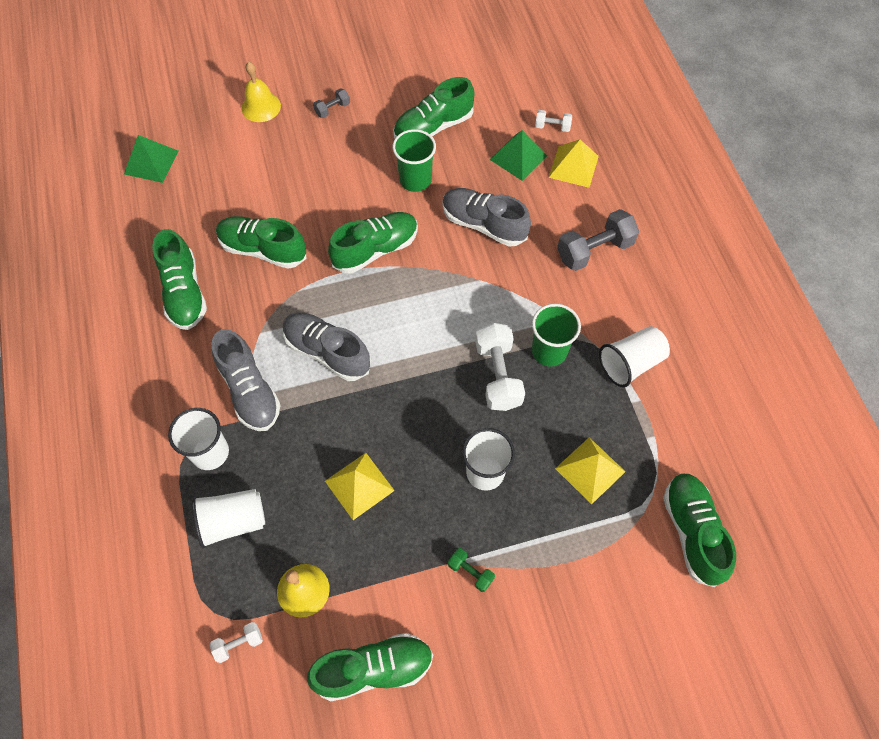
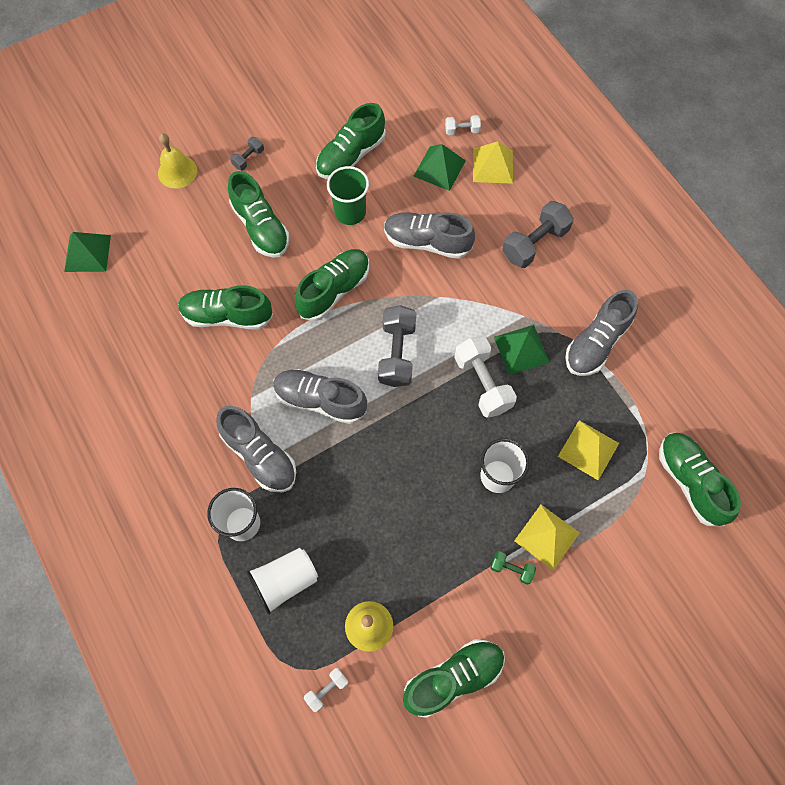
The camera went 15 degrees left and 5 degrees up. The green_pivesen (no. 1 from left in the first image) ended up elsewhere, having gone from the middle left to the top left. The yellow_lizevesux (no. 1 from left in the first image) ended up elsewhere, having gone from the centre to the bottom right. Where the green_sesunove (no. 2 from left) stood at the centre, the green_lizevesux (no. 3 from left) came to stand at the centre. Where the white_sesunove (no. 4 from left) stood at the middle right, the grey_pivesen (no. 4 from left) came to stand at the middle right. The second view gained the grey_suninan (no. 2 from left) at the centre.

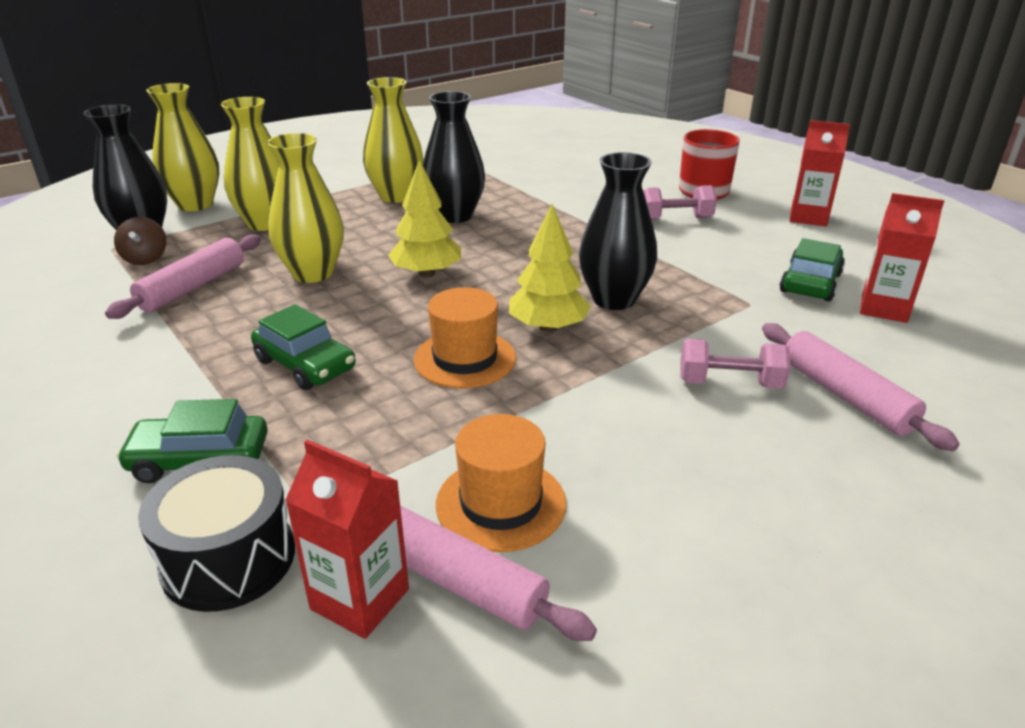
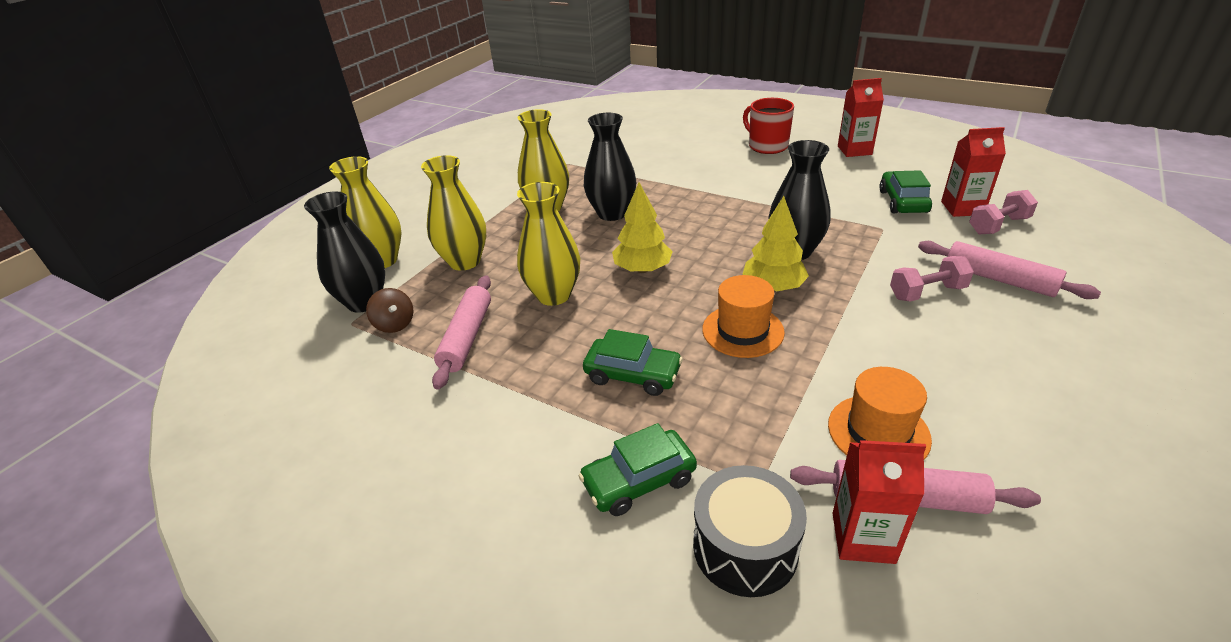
The camera went 20 degrees left and 5 degrees up. The pink_suninan (no. 1 from left in the first image) ended up elsewhere, having gone from the top centre to the top right.

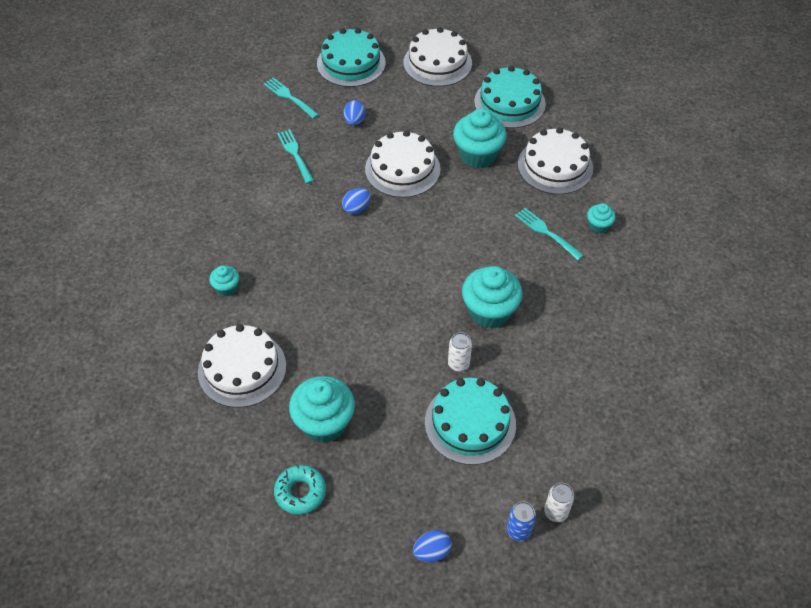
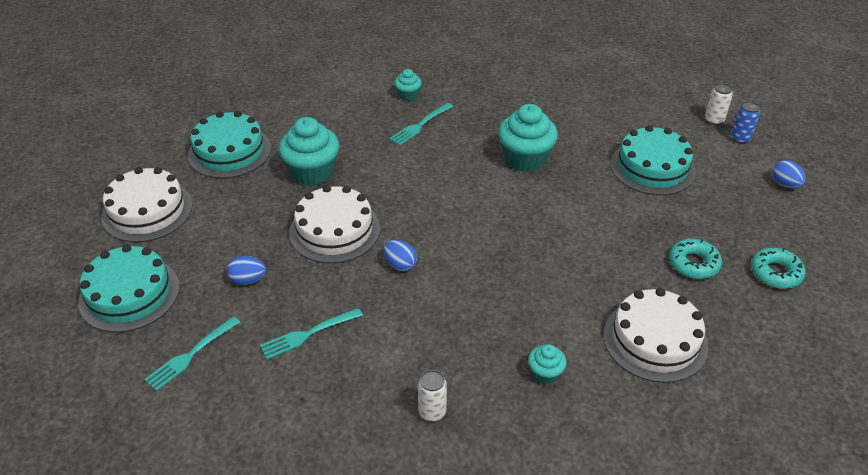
The camera went 95 degrees left and 10 degrees down. Where the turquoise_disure (no. 2 from left) stood at the bottom centre, the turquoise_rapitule (no. 1 from left) came to stand at the middle right. The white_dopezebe (no. 1 from left) ended up elsewhere, having gone from the centre to the bottom centre. The second view lost the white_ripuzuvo (no. 4 from left) at the top right.

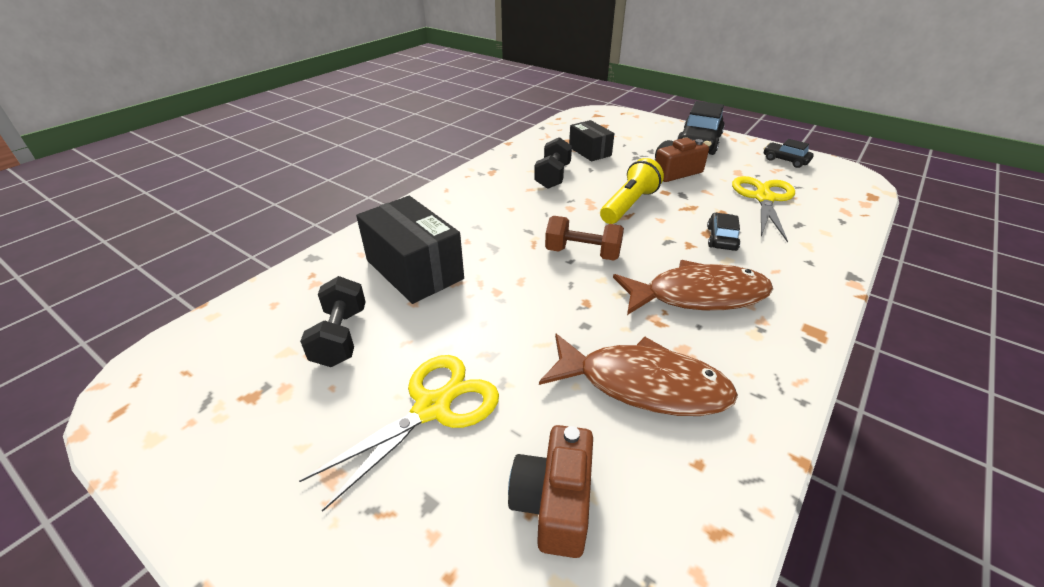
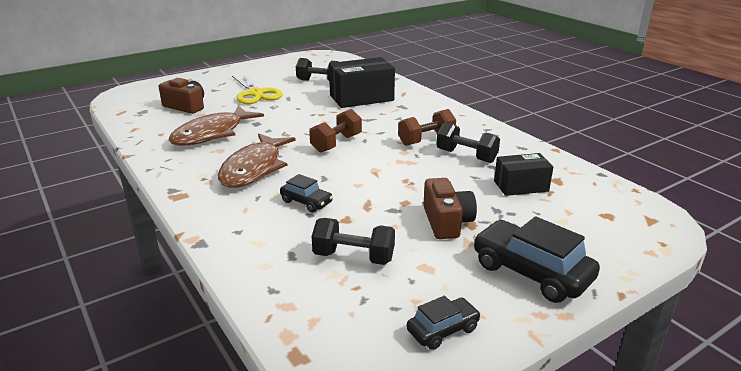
The camera went 110 degrees right and 10 degrees down. The second view lost the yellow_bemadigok at the top centre. Where the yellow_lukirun (no. 2 from left) stood at the middle right, the black_suninan (no. 2 from left) came to stand at the centre. The second view gained the brown_suninan (no. 2 from left) at the centre.

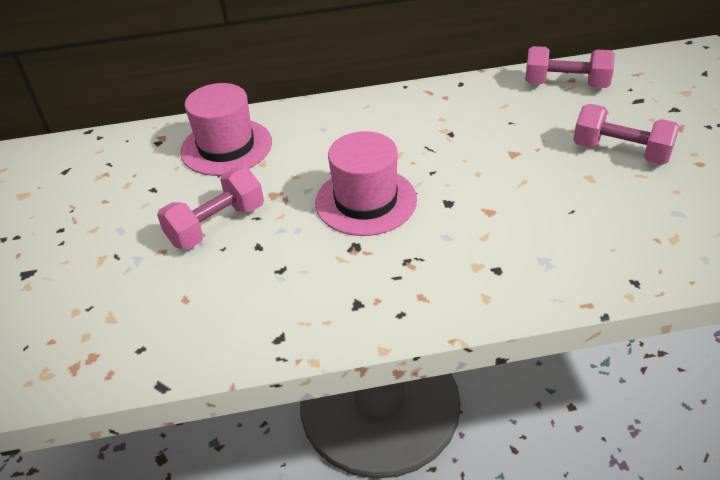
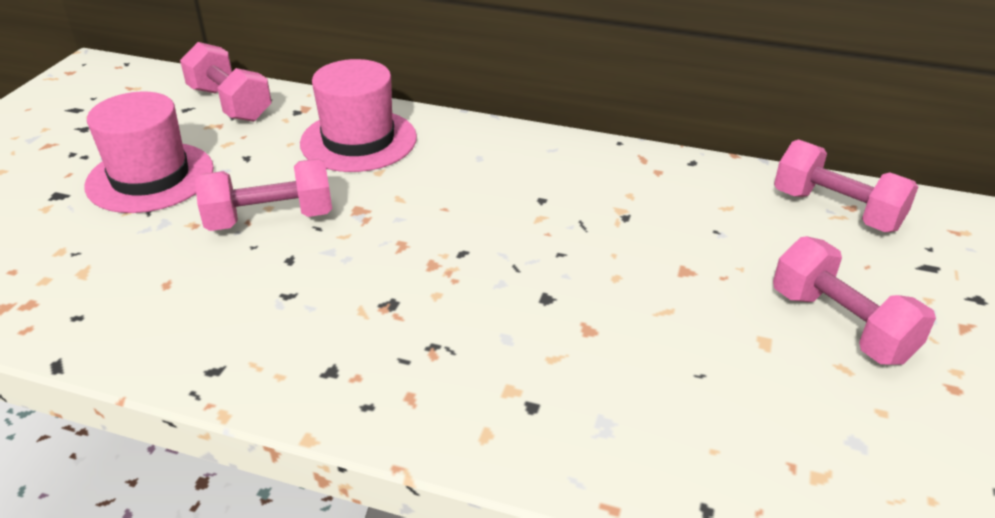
The camera went 25 degrees right and 5 degrees down. The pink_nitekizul (no. 2 from left in the first image) ended up elsewhere, having gone from the centre to the top left. The second view gained the pink_suninan (no. 1 from left) at the top left.

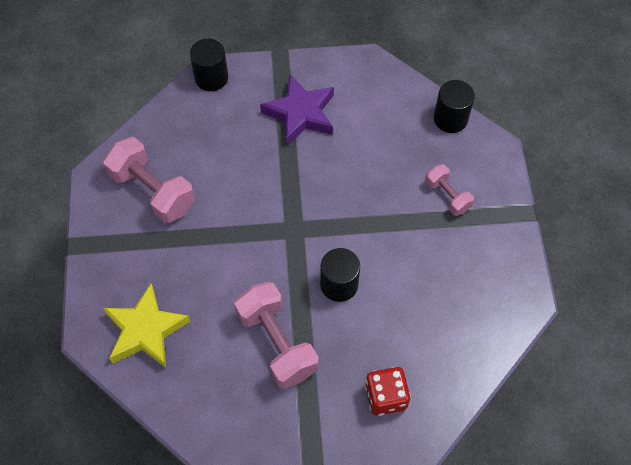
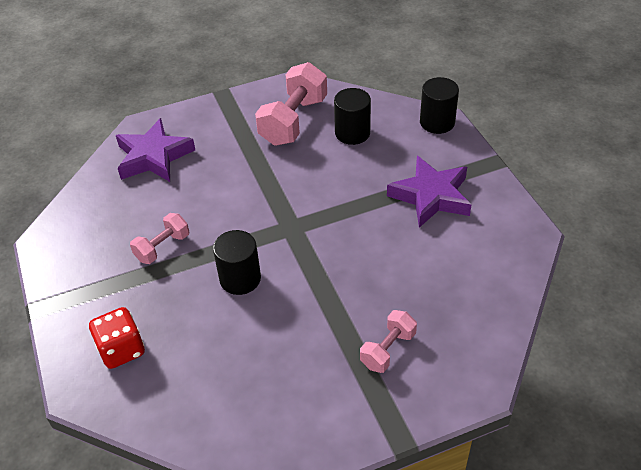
The camera went 75 degrees right and 15 degrees down. What was the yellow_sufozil at the bottom left turned into the purple_sufozil (no. 1 from left) at the top left. The size of the pink_suninan (no. 2 from left in the first image) at the bottom centre changed by a factor of 0.56. The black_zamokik (no. 3 from left in the first image) ended up elsewhere, having gone from the top right to the top centre.

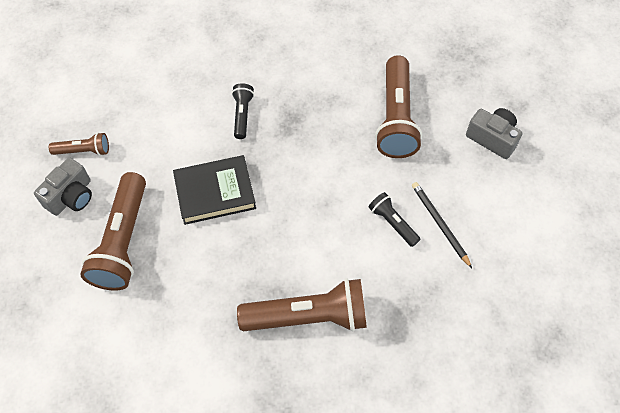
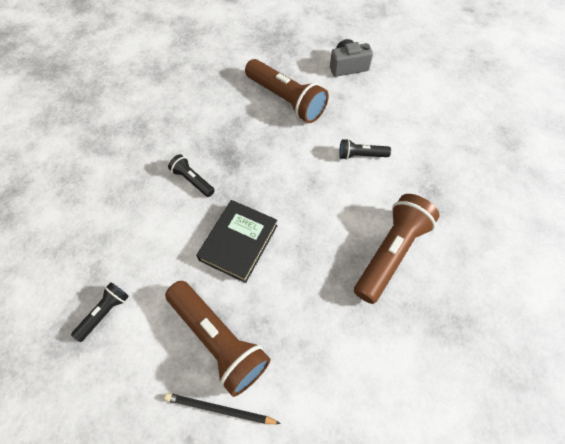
The camera went 50 degrees left and 0 degrees up. The second view lost the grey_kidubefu (no. 1 from left) at the middle left. What was the brown_bemadigok (no. 1 from left) at the middle left turned into the black_bemadigok (no. 1 from left) at the bottom left. The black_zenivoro ended up elsewhere, having gone from the middle right to the bottom centre.

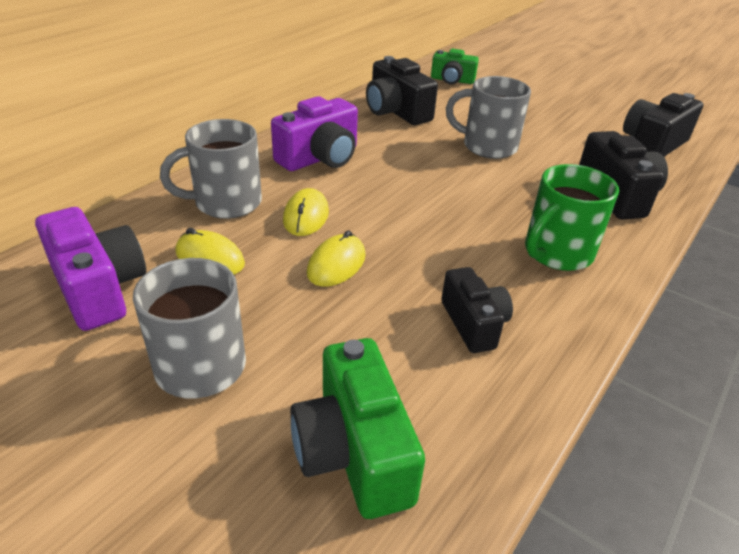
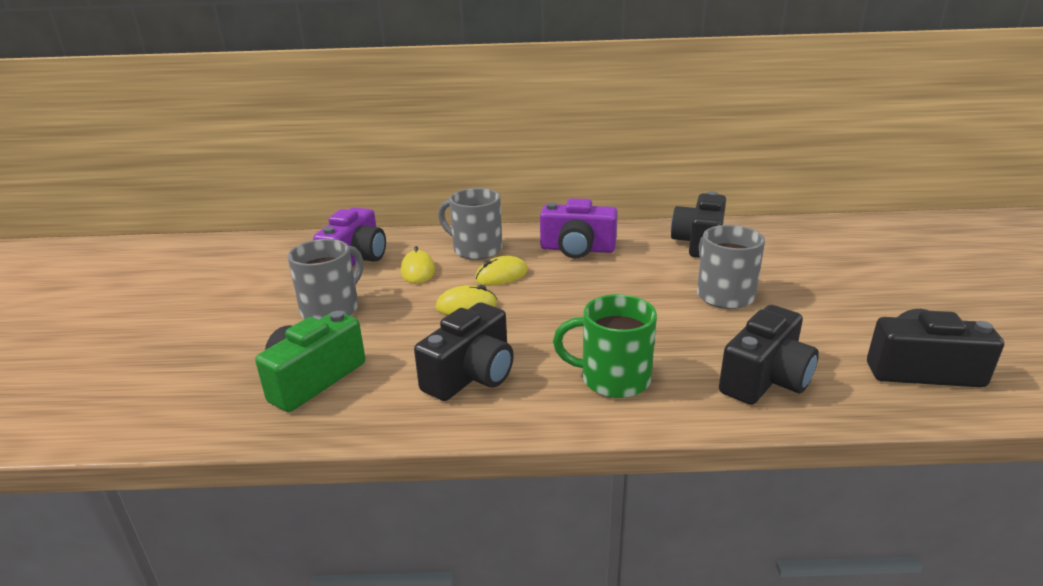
The camera went 55 degrees right and 10 degrees down. The second view lost the green_kidubefu (no. 2 from left) at the top centre. The size of the black_kidubefu (no. 2 from left in the first image) at the centre changed by a factor of 1.52.

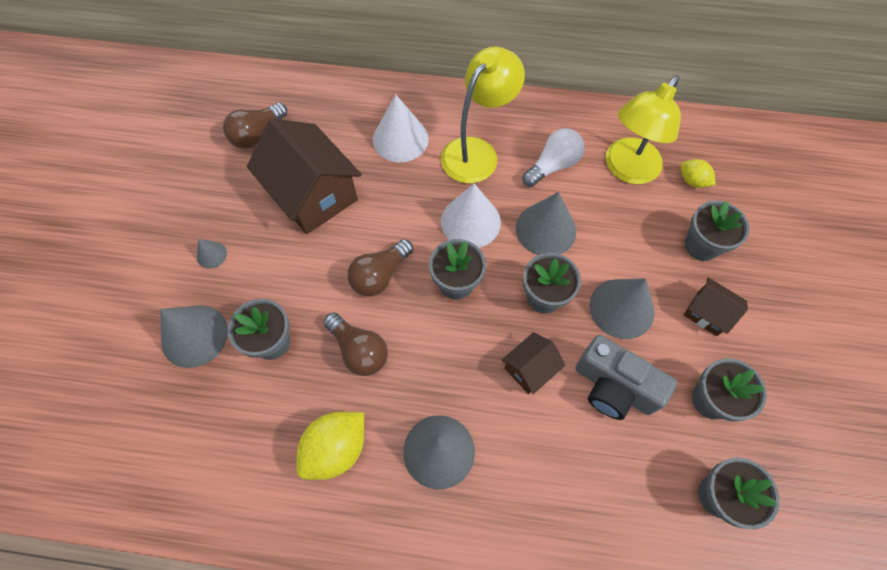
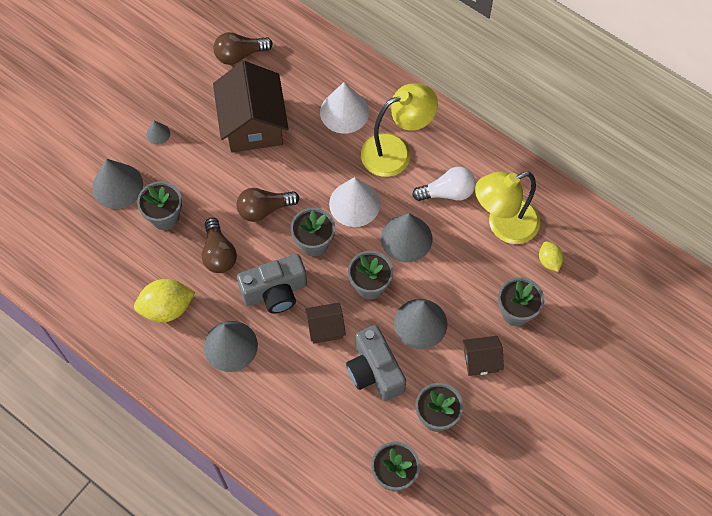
The camera went 30 degrees right and 0 degrees up. The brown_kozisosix (no. 3 from left) at the middle right ended up facing another way, 75 degrees counterclockwise from before. The second view gained the grey_kidubefu (no. 1 from left) at the centre.

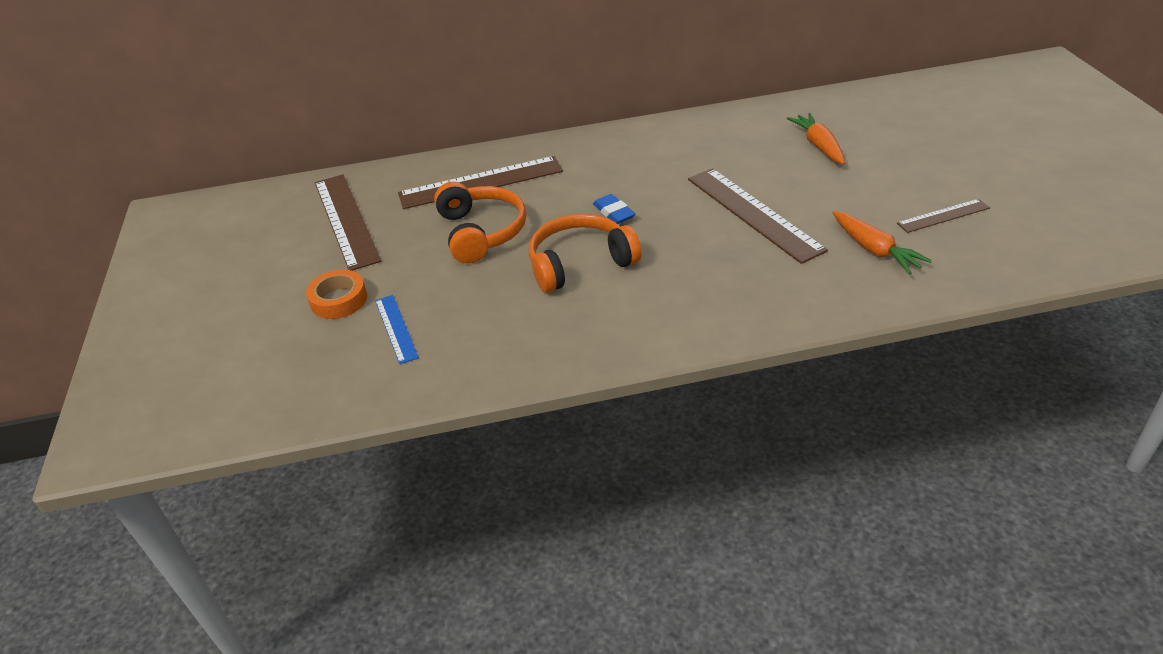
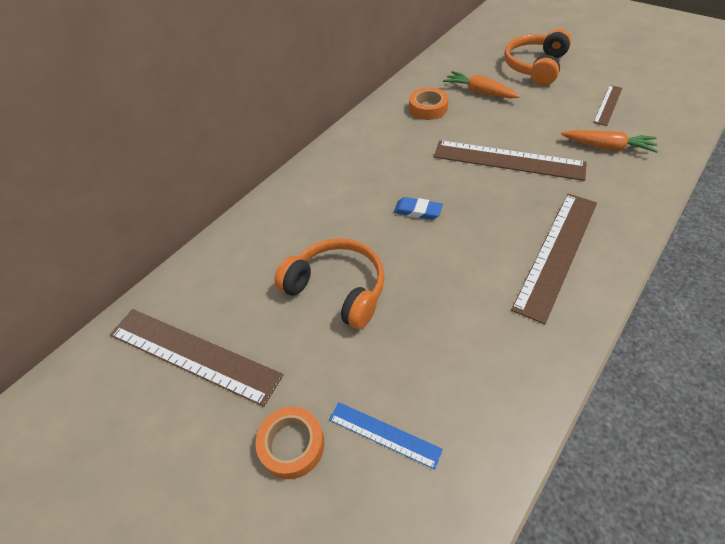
The camera went 40 degrees left and 10 degrees up. The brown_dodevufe (no. 2 from left in the first image) ended up elsewhere, having gone from the top centre to the middle right. The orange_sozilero (no. 2 from left) ended up elsewhere, having gone from the centre to the top right. The second view gained the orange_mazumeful (no. 2 from left) at the top centre.

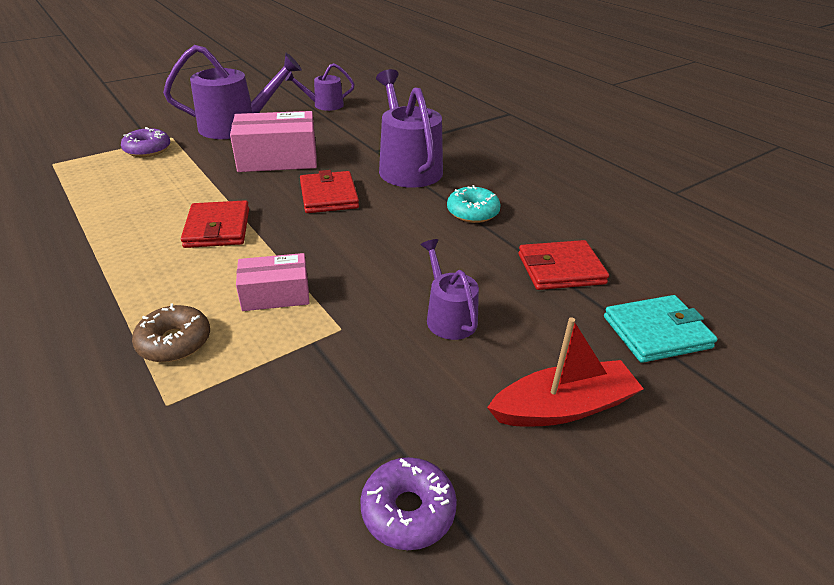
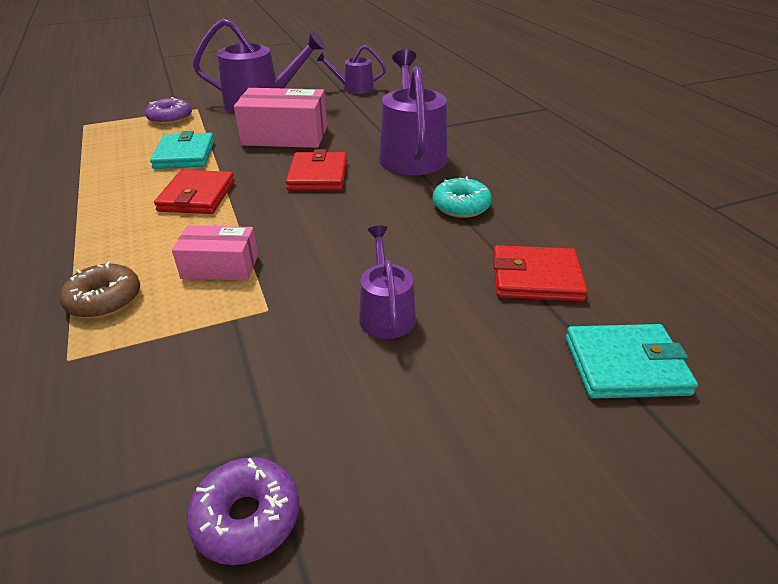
The camera went 15 degrees right and 0 degrees up. The second view lost the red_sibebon at the middle right. The second view gained the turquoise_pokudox (no. 1 from left) at the top left.

